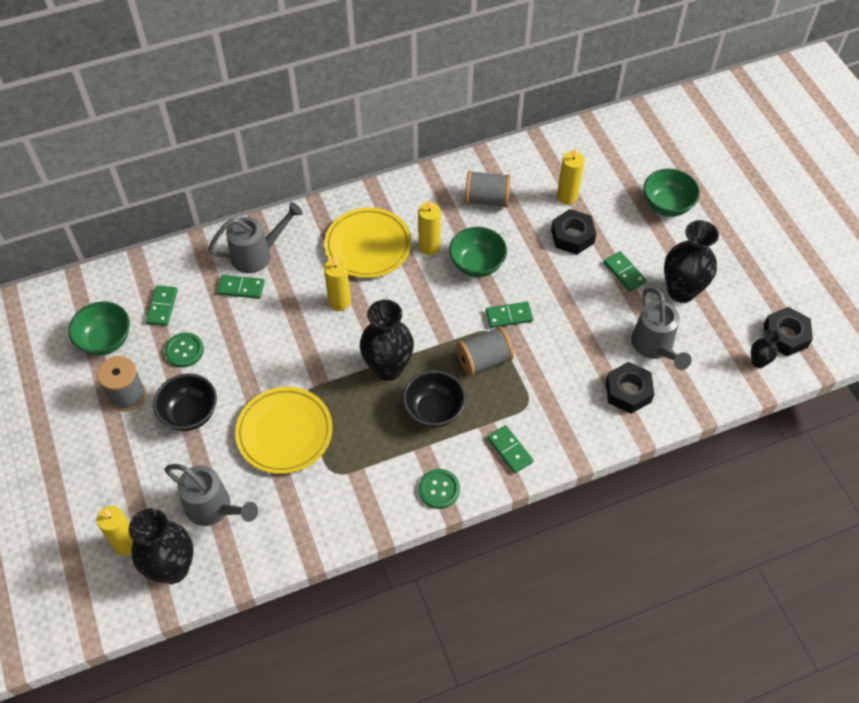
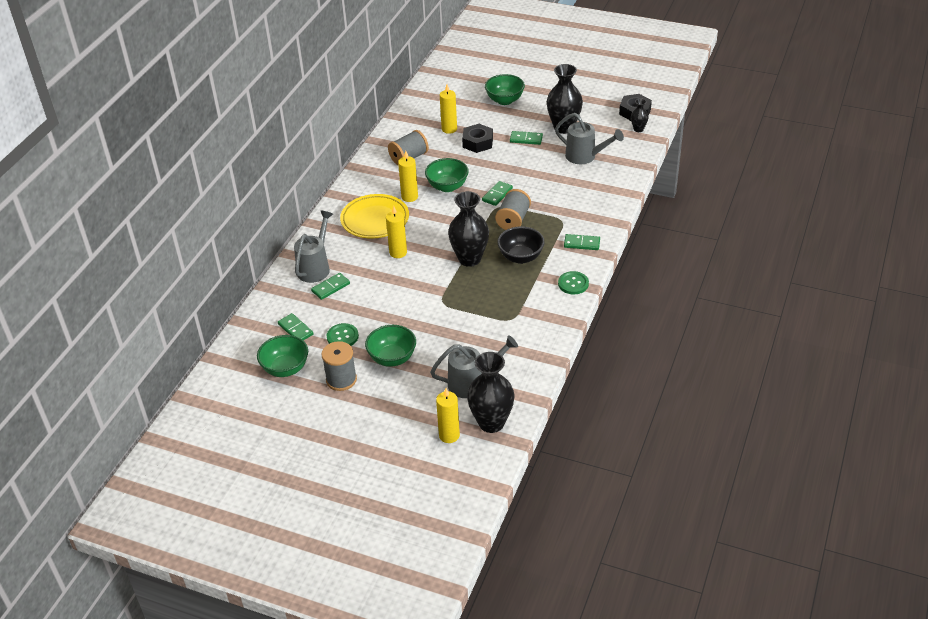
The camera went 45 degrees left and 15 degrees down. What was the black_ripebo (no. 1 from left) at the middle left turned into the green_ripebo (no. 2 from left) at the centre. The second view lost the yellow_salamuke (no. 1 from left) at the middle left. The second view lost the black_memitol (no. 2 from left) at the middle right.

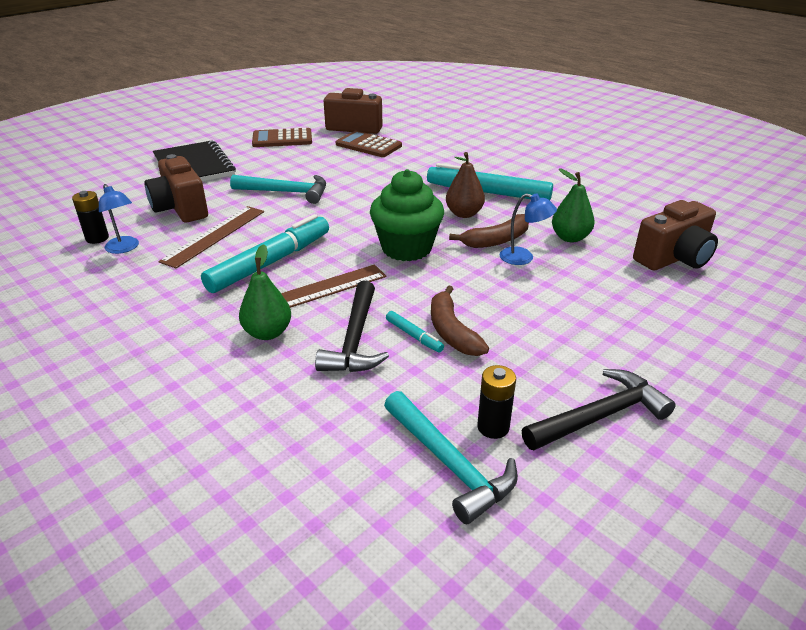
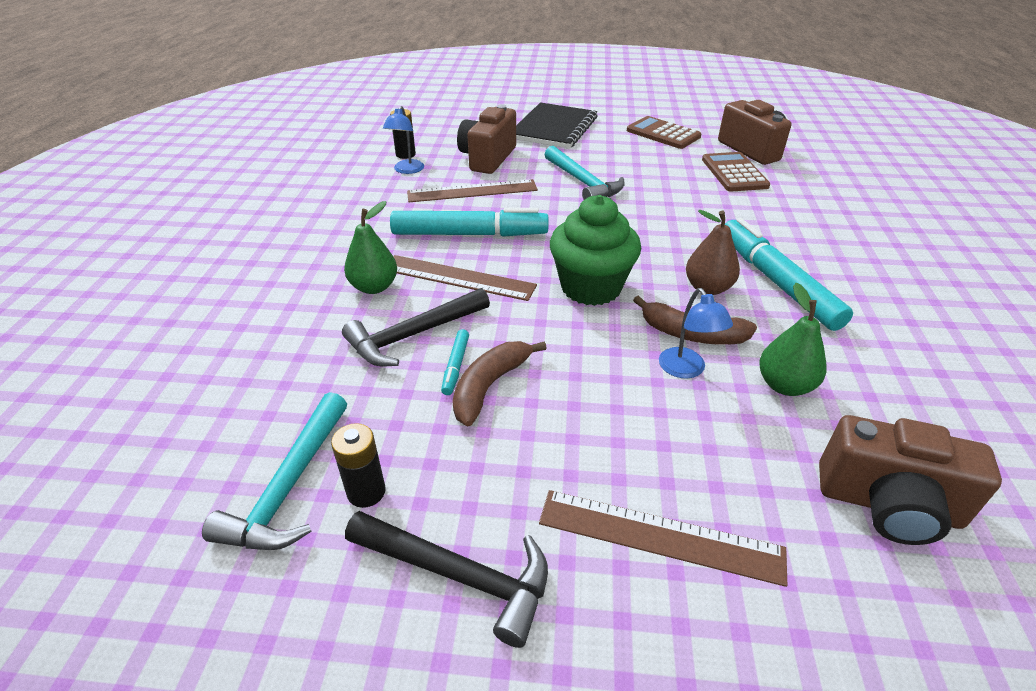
The camera went 50 degrees right and 5 degrees up. The second view gained the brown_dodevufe (no. 3 from left) at the bottom centre.

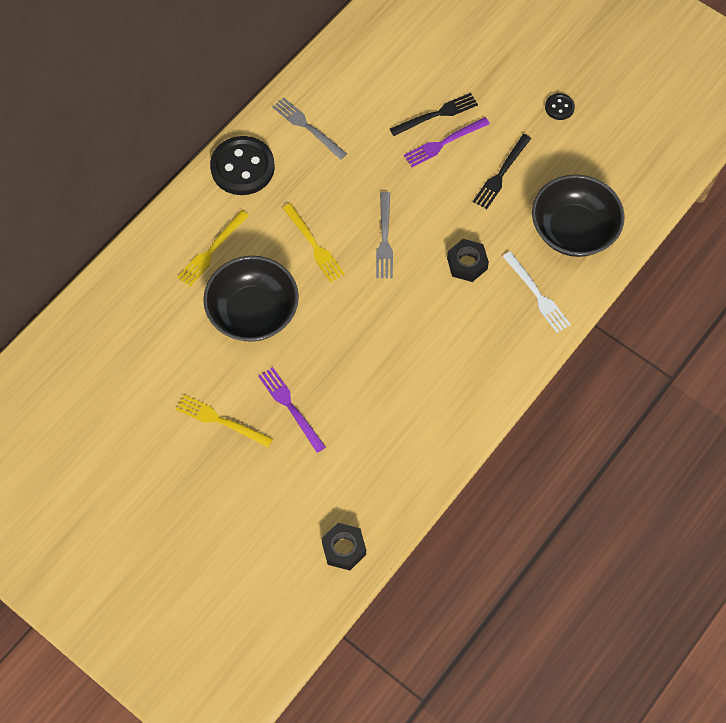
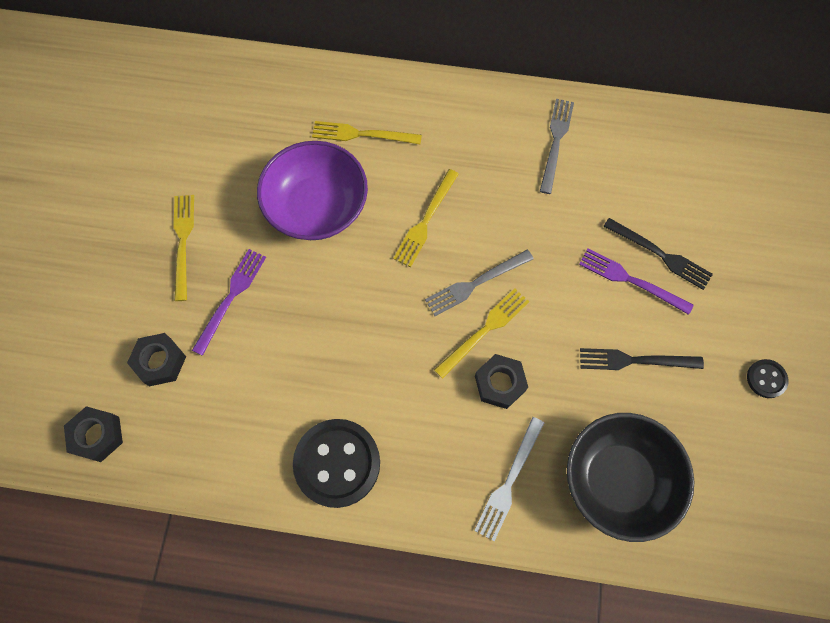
The camera went 60 degrees right and 5 degrees up. What was the black_ripebo (no. 1 from left) at the centre turned into the purple_ripebo at the top centre. The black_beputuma (no. 1 from left) ended up elsewhere, having gone from the top centre to the bottom centre. The second view gained the black_memitol (no. 2 from left) at the middle left. The second view gained the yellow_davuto (no. 4 from left) at the centre.

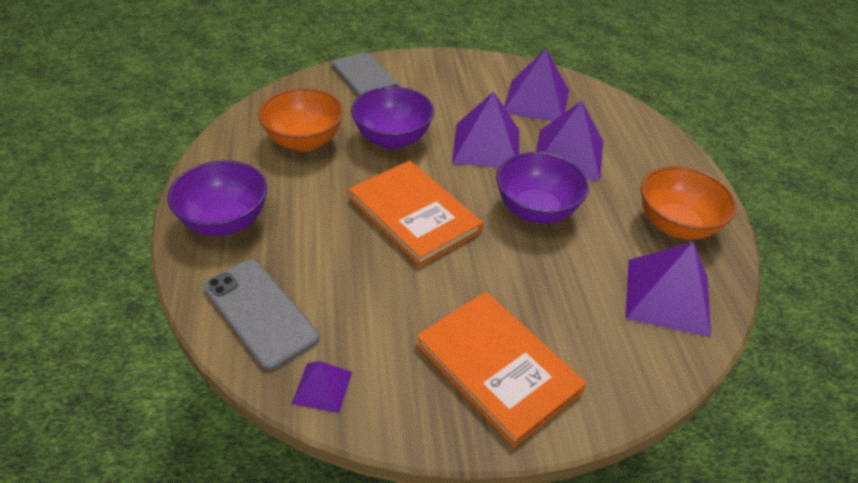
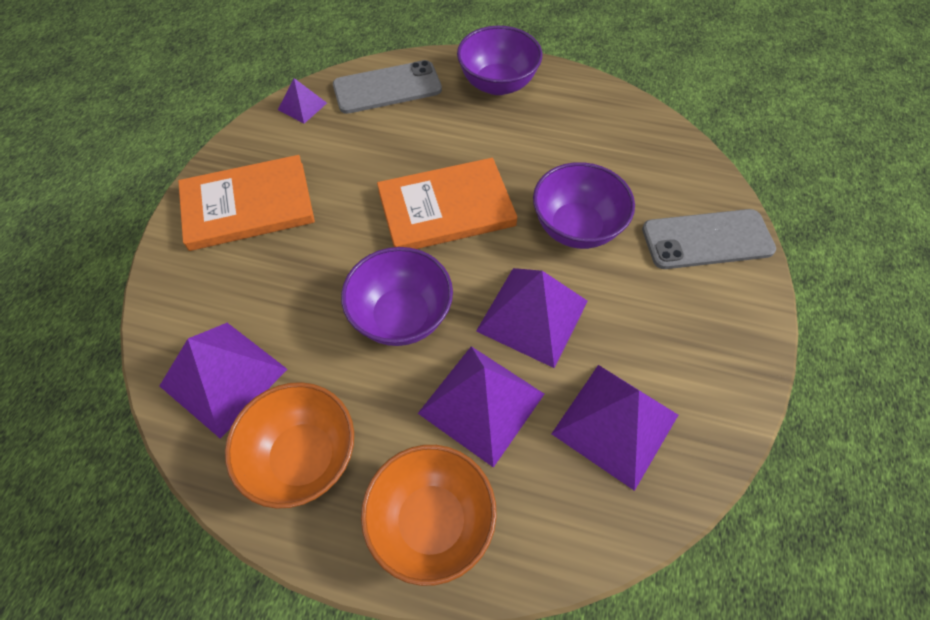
The camera went 115 degrees right and 15 degrees up. The orange_ripebo (no. 1 from left in the first image) ended up elsewhere, having gone from the top centre to the bottom centre.

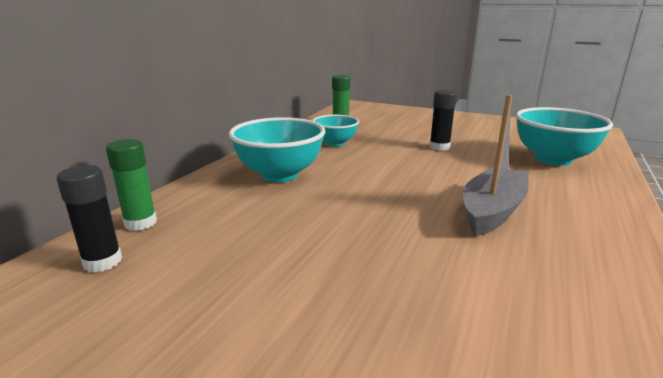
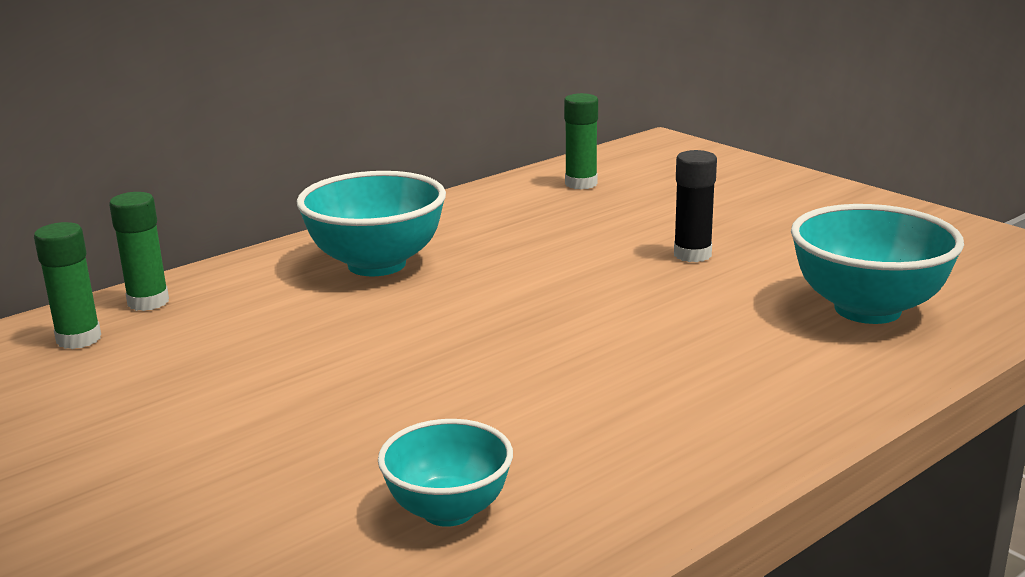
The camera went 25 degrees right and 0 degrees up. What was the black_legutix (no. 1 from left) at the middle left turned into the green_legutix (no. 1 from left) at the middle left. The turquoise_ripebo (no. 2 from left) ended up elsewhere, having gone from the centre to the bottom centre. The second view lost the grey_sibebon at the middle right.

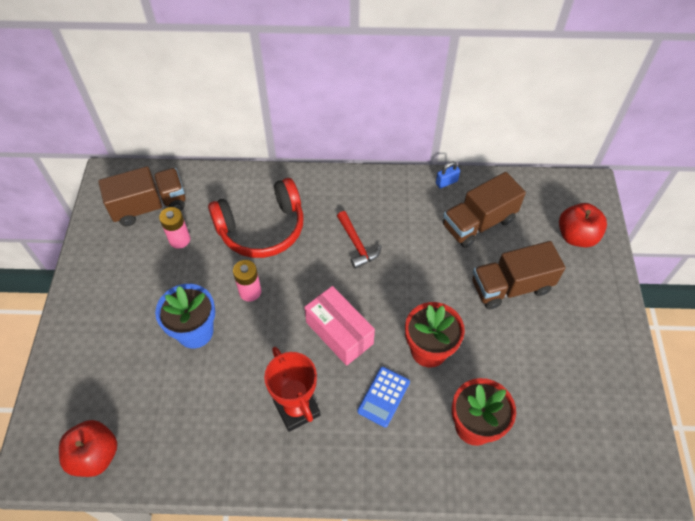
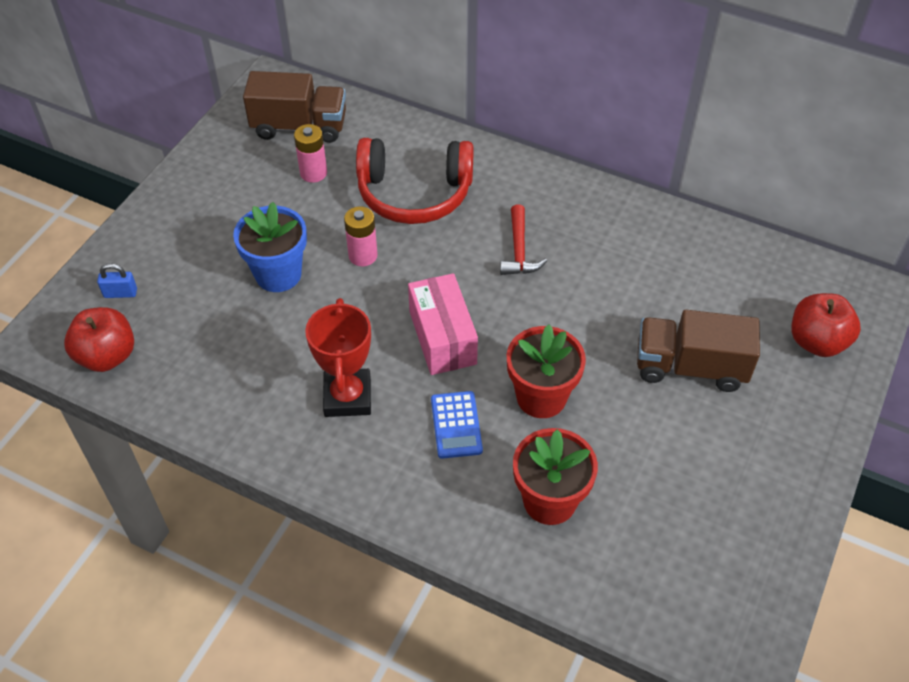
The camera went 25 degrees right and 5 degrees down. The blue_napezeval at the bottom centre ended up facing another way, 60 degrees counterclockwise from before. The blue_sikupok ended up elsewhere, having gone from the centre to the middle left. The second view lost the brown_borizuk (no. 2 from left) at the middle right.

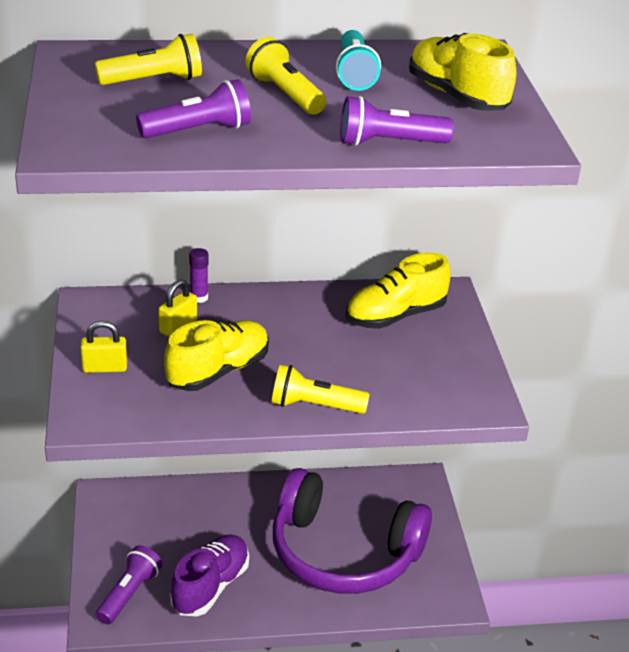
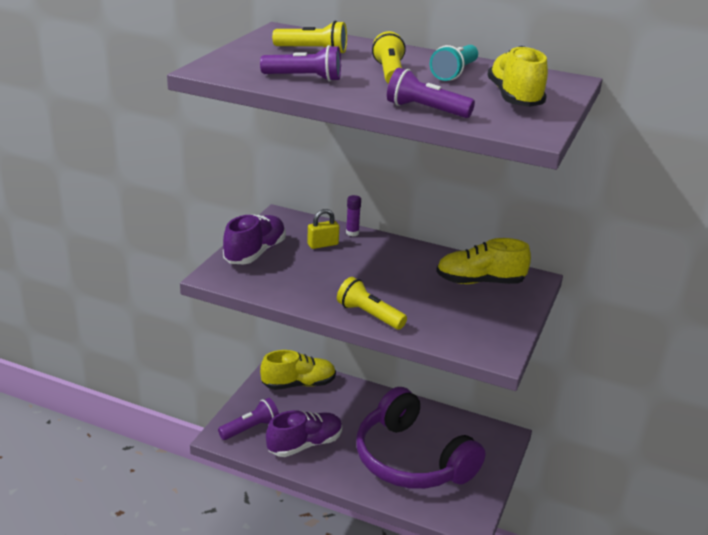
The camera went 30 degrees right and 5 degrees down. Where the yellow_sikupok (no. 1 from left) stood at the middle left, the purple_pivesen (no. 1 from left) came to stand at the centre. The yellow_pivesen (no. 1 from left) ended up elsewhere, having gone from the centre to the bottom centre.

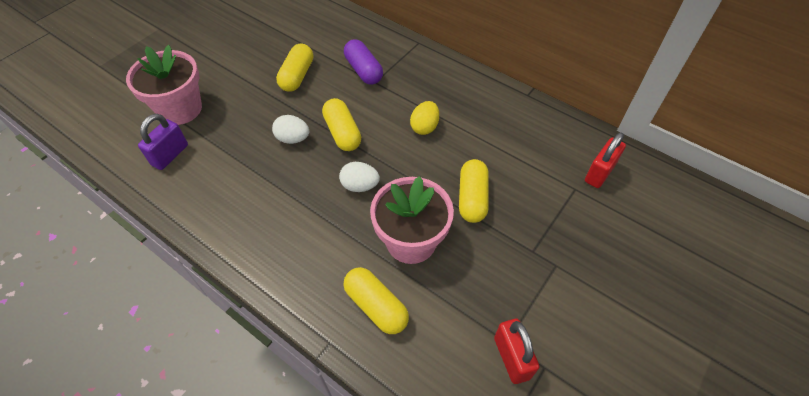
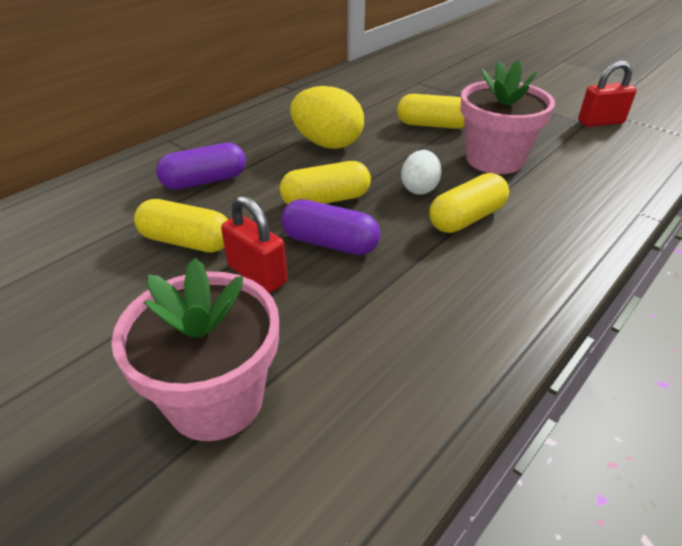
The camera went 85 degrees left and 15 degrees down. The second view lost the purple_sikupok at the middle left. Where the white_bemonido (no. 1 from left) stood at the top centre, the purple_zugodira (no. 2 from left) came to stand at the centre. The yellow_zugodira (no. 3 from left in the first image) ended up elsewhere, having gone from the bottom centre to the middle right. The size of the yellow_bemonido at the top centre changed by a factor of 1.66. The red_sikupok (no. 2 from left in the first image) ended up elsewhere, having gone from the middle right to the centre.

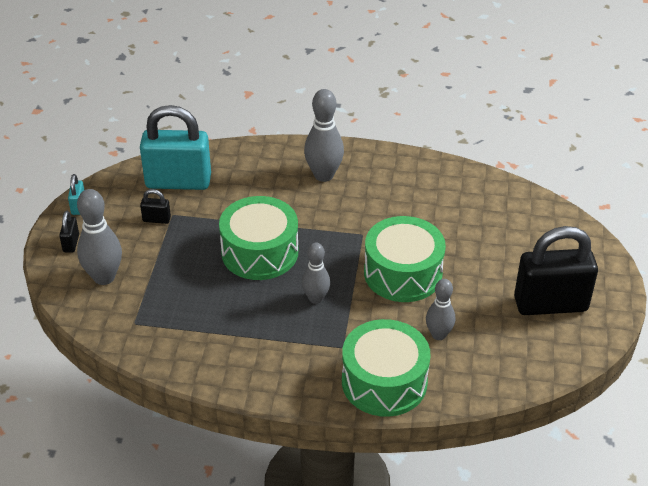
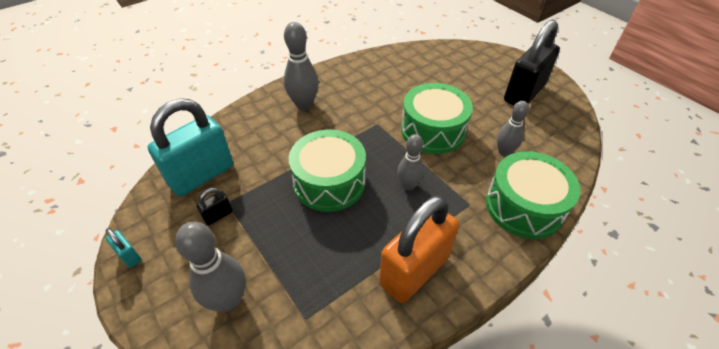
The camera went 45 degrees left and 5 degrees up. The second view lost the black_sikupok (no. 1 from left) at the middle left. The second view gained the orange_sikupok at the bottom centre.

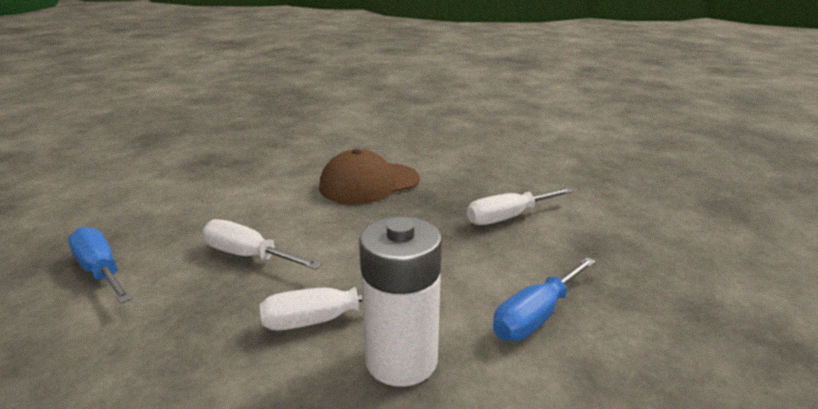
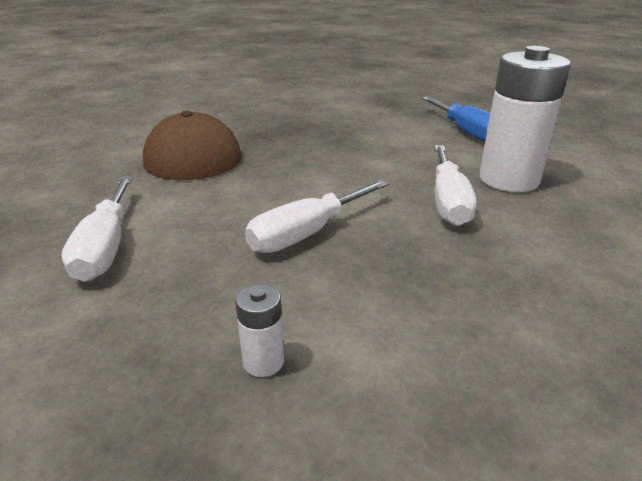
The camera went 70 degrees left and 5 degrees up. Where the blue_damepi (no. 1 from left) stood at the middle left, the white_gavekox (no. 1 from left) came to stand at the bottom centre. The white_damepi (no. 3 from left in the first image) ended up elsewhere, having gone from the centre to the middle left.

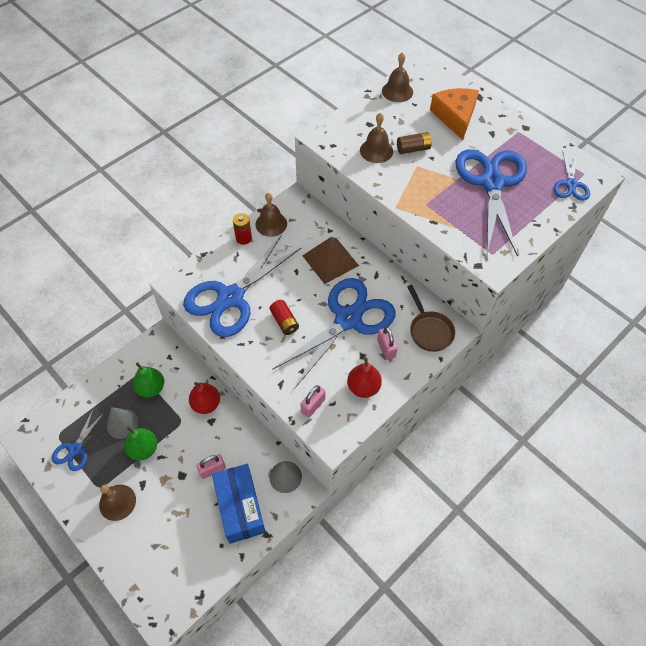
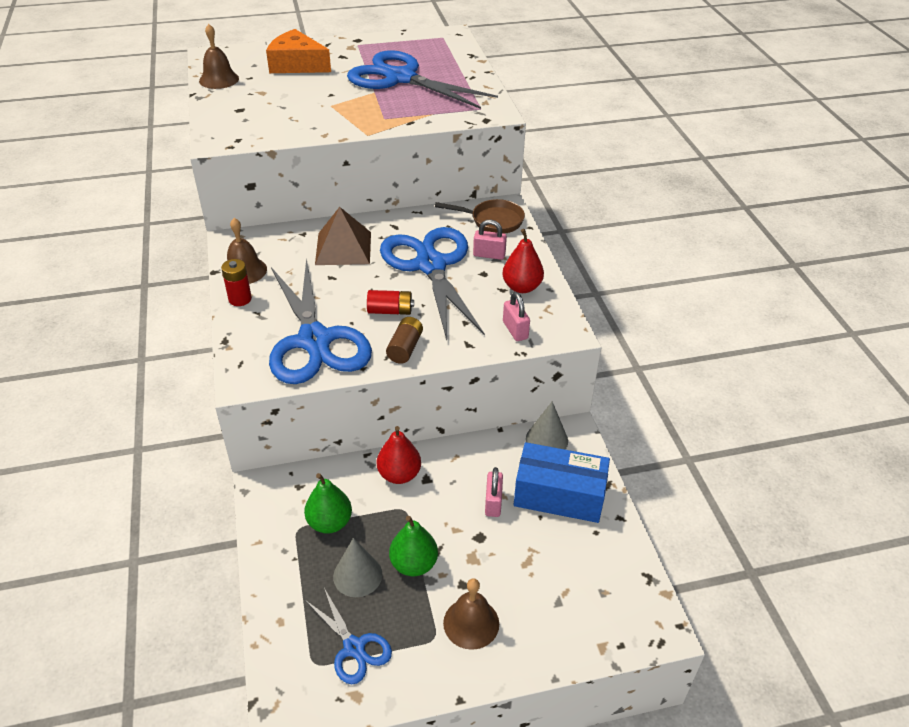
The camera went 60 degrees left and 15 degrees down. The second view lost the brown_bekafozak (no. 3 from left) at the top centre. The brown_gavekox ended up elsewhere, having gone from the top centre to the centre. The second view lost the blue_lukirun (no. 5 from left) at the top right.

